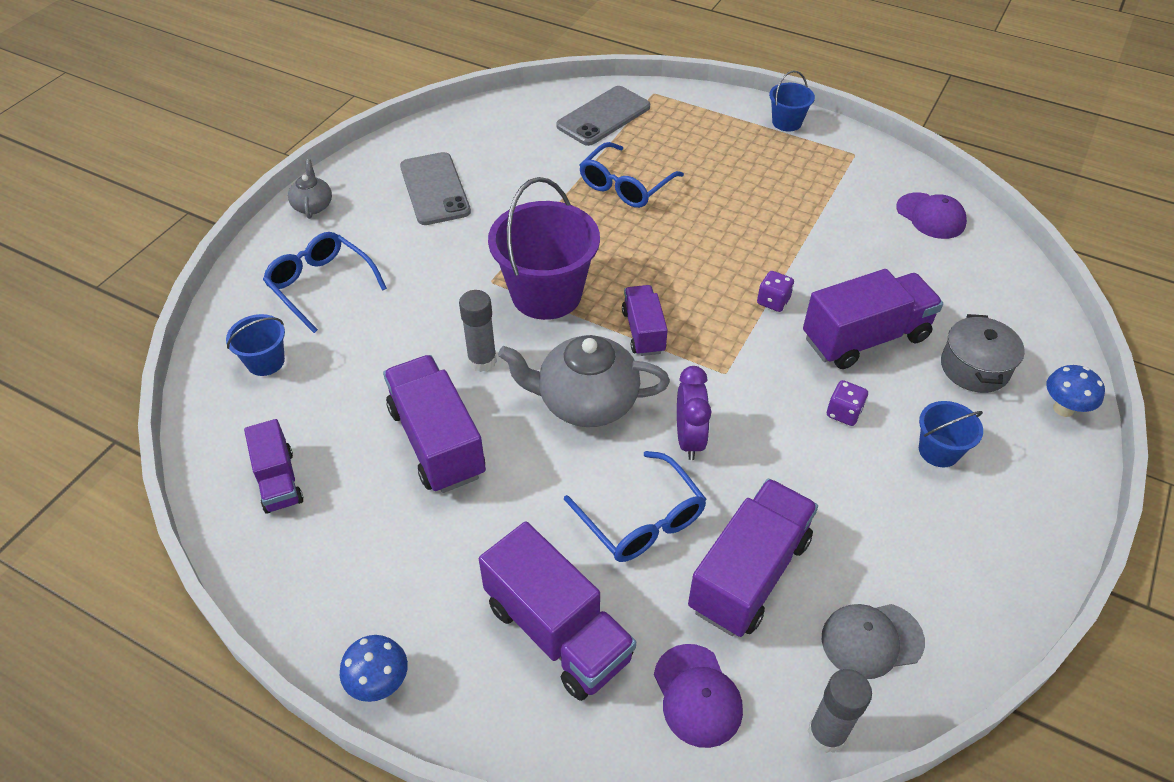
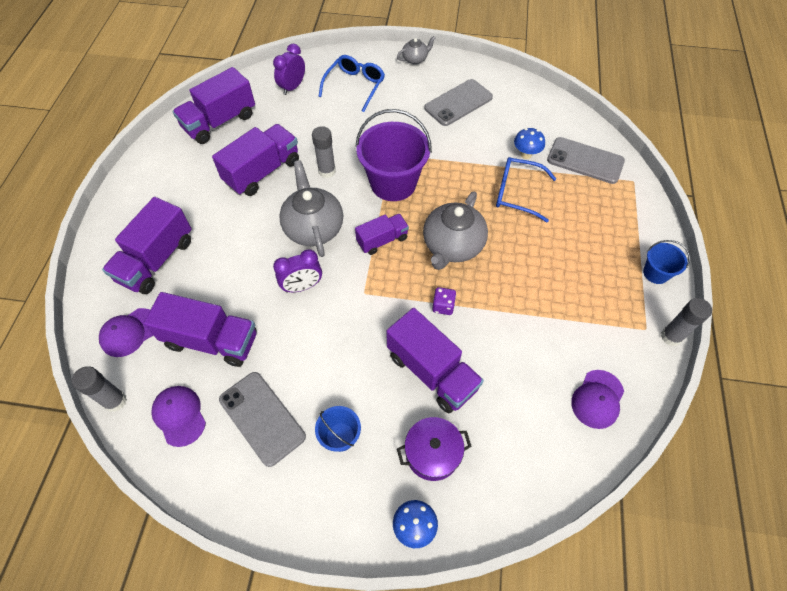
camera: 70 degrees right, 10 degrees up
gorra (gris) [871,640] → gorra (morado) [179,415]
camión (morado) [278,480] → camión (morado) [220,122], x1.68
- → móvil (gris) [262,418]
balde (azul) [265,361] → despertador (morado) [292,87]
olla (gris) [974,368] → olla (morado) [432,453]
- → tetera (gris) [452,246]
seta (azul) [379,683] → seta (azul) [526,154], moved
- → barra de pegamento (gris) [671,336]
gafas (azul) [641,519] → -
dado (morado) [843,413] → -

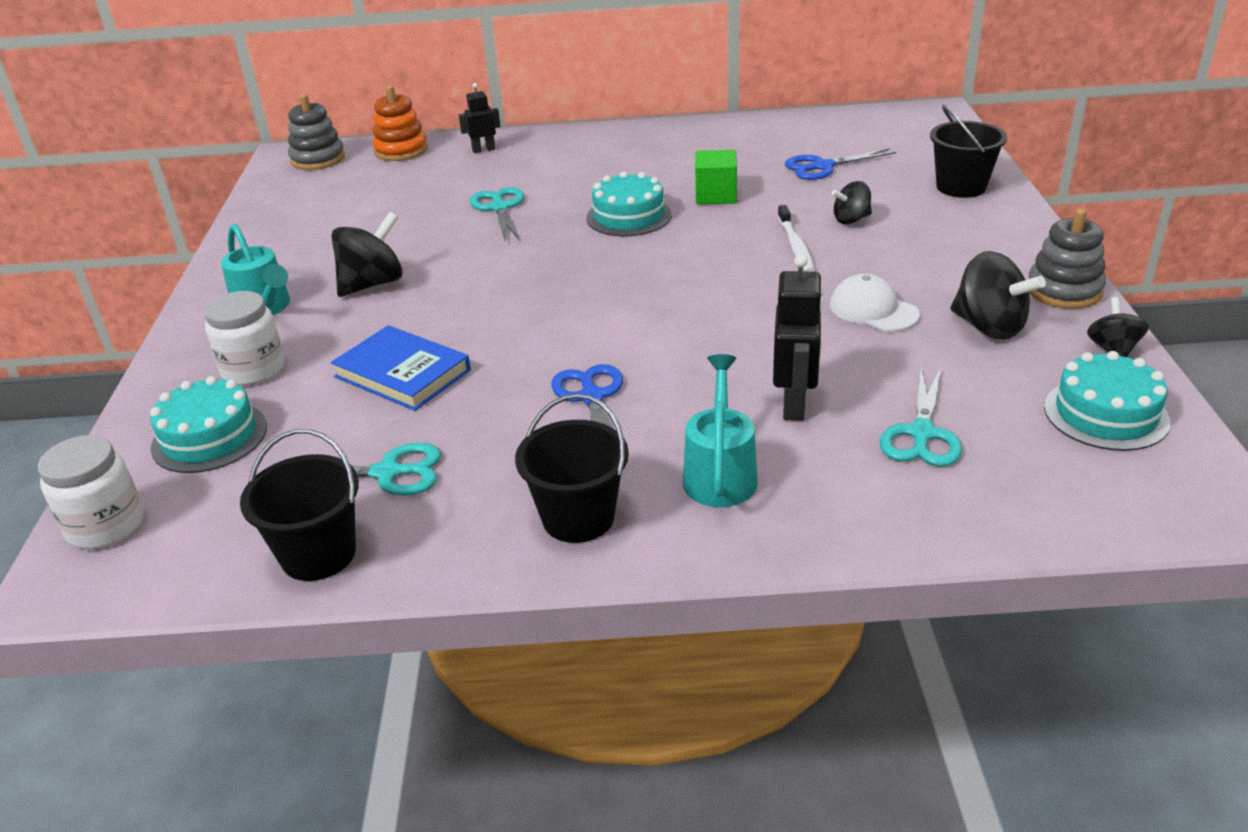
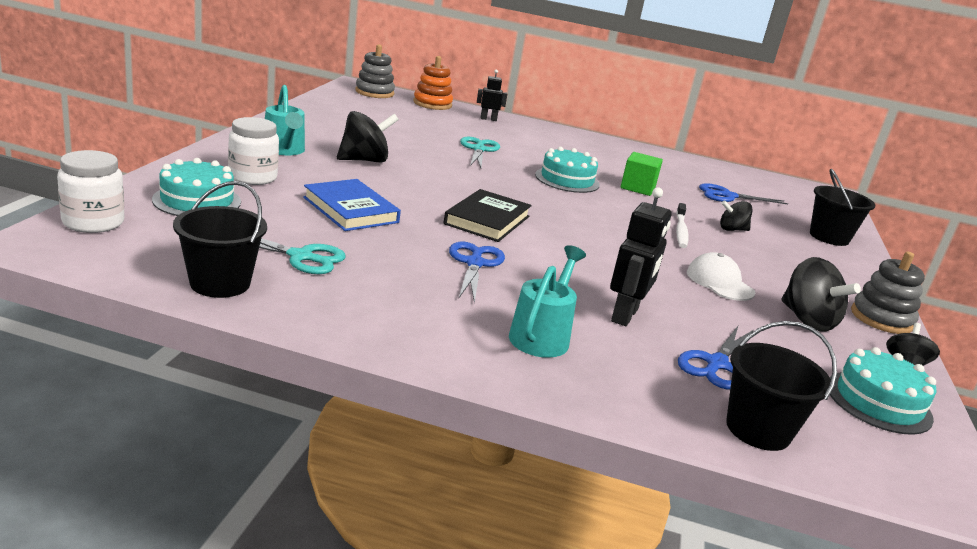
camera: 10 degrees right, 10 degrees down
- → libro (negro) [487,220]
tijeras (turquesa) [922,434] → tijeras (azul) [716,364]
balde (negro) [578,518] → balde (negro) [758,430], moved

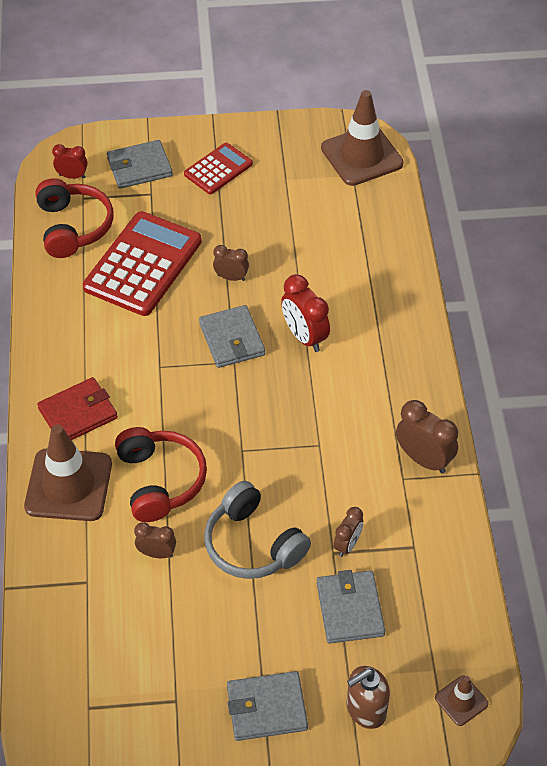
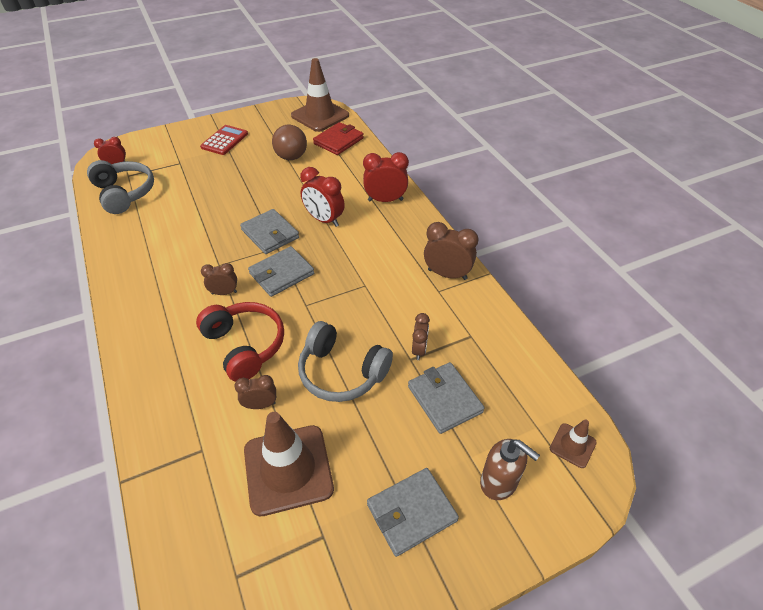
camera: 20 degrees left, 5 degrees down
auriculares (rojo) [73,227] → auriculares (gris) [124,193]
despertador (marrón) [231,277] → despertador (marrón) [224,293], moved
cono de tráfico (marrón) [68,485] → cono de tráfico (marrón) [288,469], moved
cartera (gris) [139,167] → cartera (gris) [282,274], moved
- → bombilla (marrón) [290,153]
cartera (rojo) [78,413] → cartera (rojo) [338,141], moved
- → despertador (rojo) [385,200]
dispensador de jabón (marrón) [365,710] → dispensador de jabón (marrón) [499,482], 90 degrees counterclockwise
calculadora (rojo) [143,264] → -

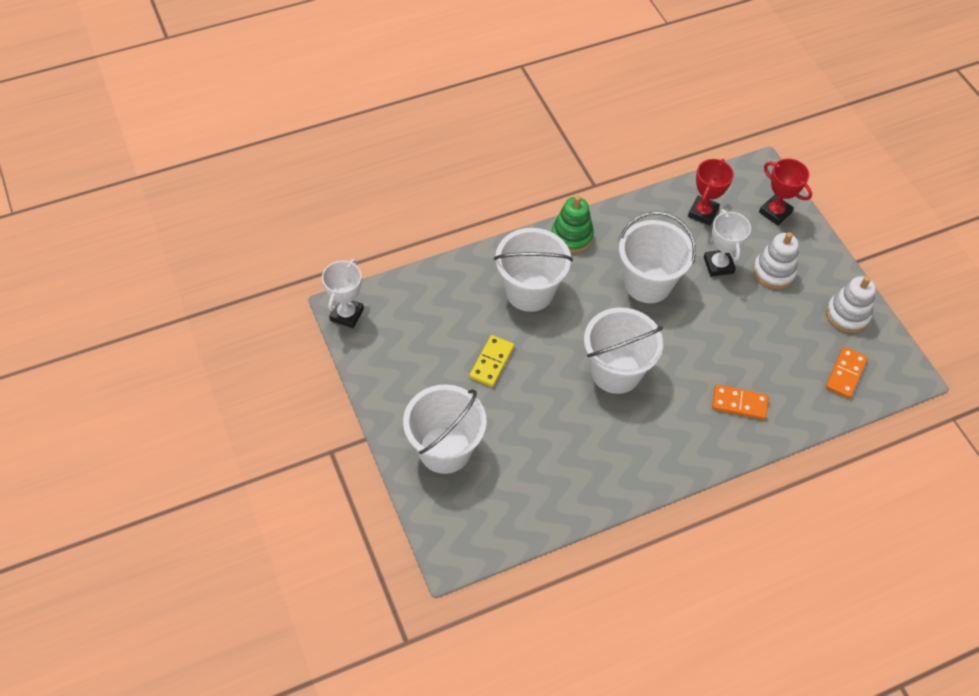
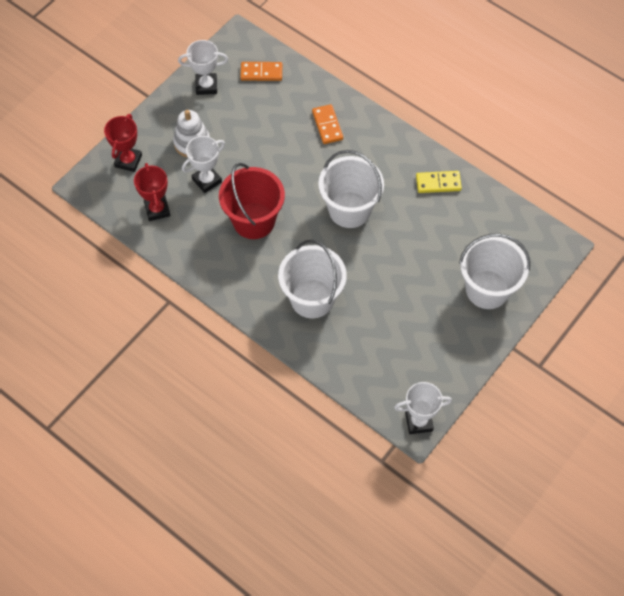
camera: 115 degrees left, 5 degrees up
trofeo (rojo) [703,213] → trofeo (rojo) [157,209], 75 degrees clockwise
juguete apilable (blanco) [847,315] → trofeo (blanco) [206,86]
balde (blanco) [647,283] → balde (rojo) [254,220]
ficha de dominó (amarillo) [492,362] → ficha de dominó (amarillo) [438,183], moved
juguete apilable (verde) [571,236] → -

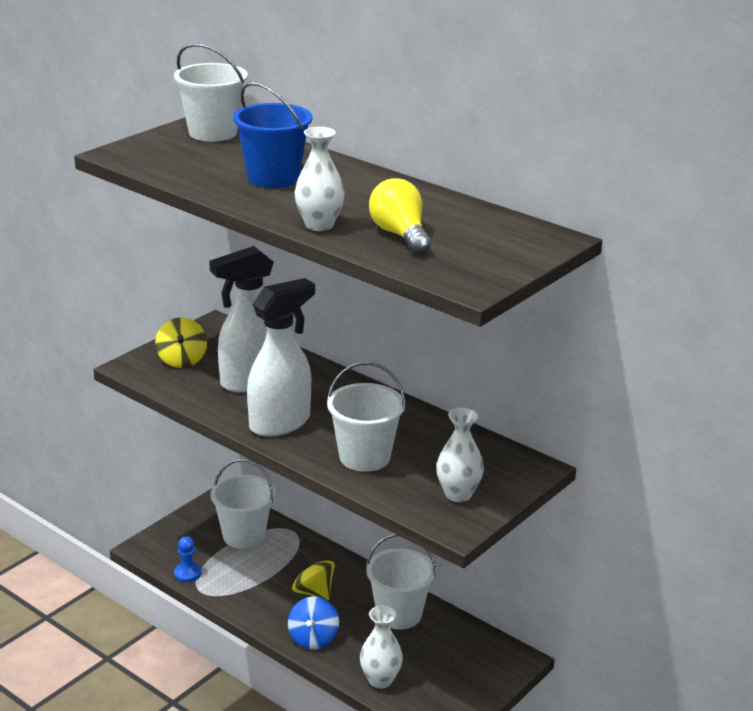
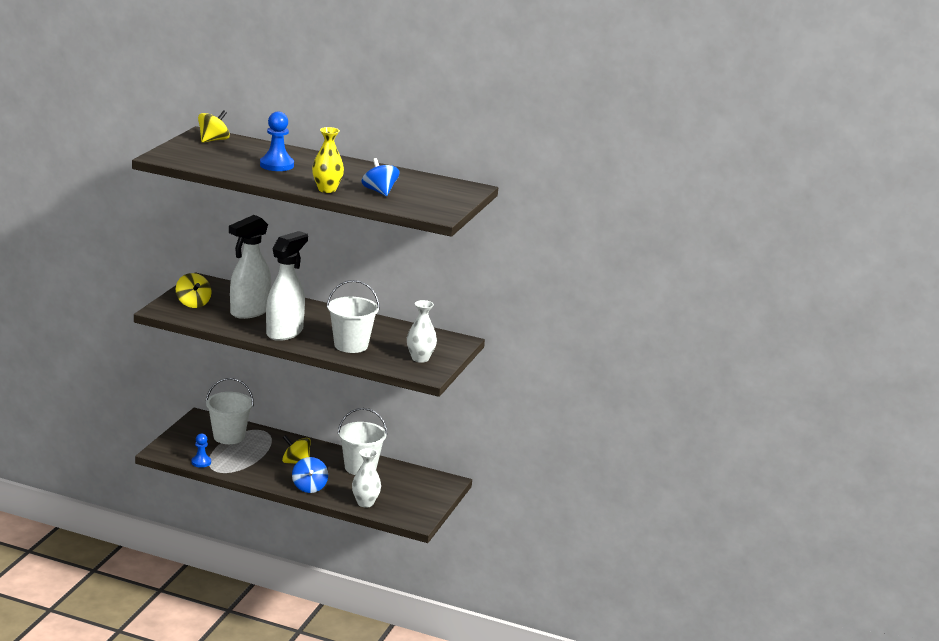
camera: 20 degrees left, 5 degrees down
balde (blanco) [213,132] → peonza (amarillo) [213,140]
balde (azul) [273,178] → peón (azul) [276,165]
florero (blanco) [319,225] → florero (amarillo) [327,190]
bombilla (amarillo) [400,235] → peonza (azul) [379,192]

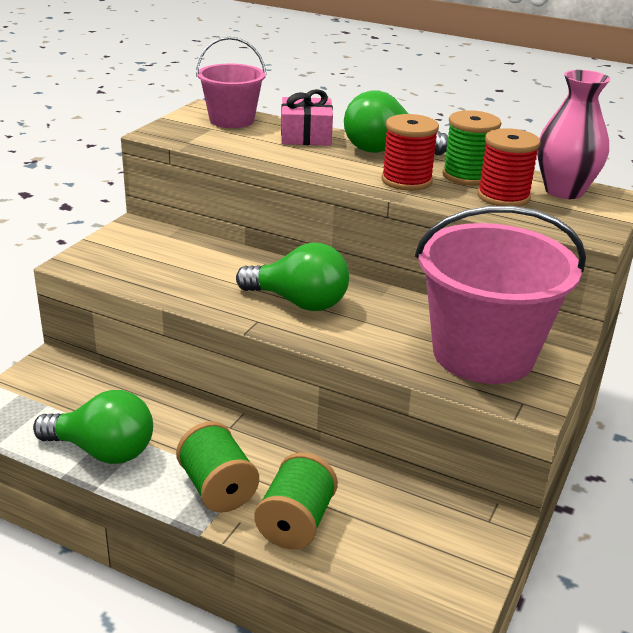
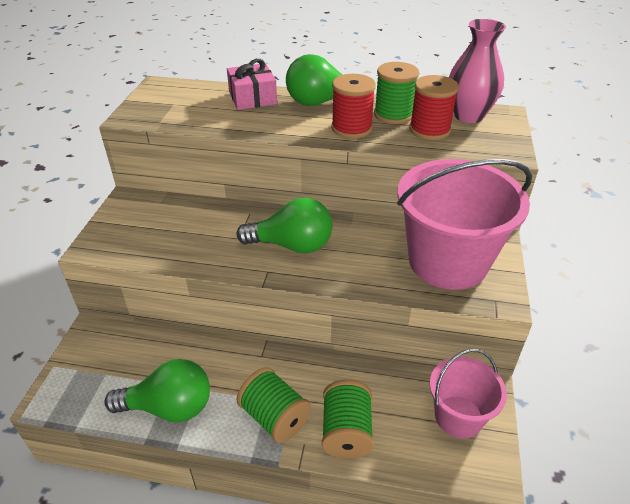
camera: 15 degrees left, 10 degrees up
balde (rosa) [232,120] → balde (rosa) [458,416], moved

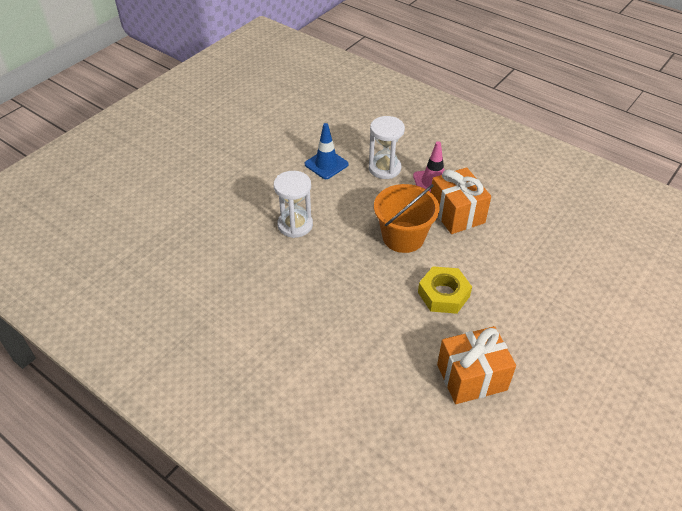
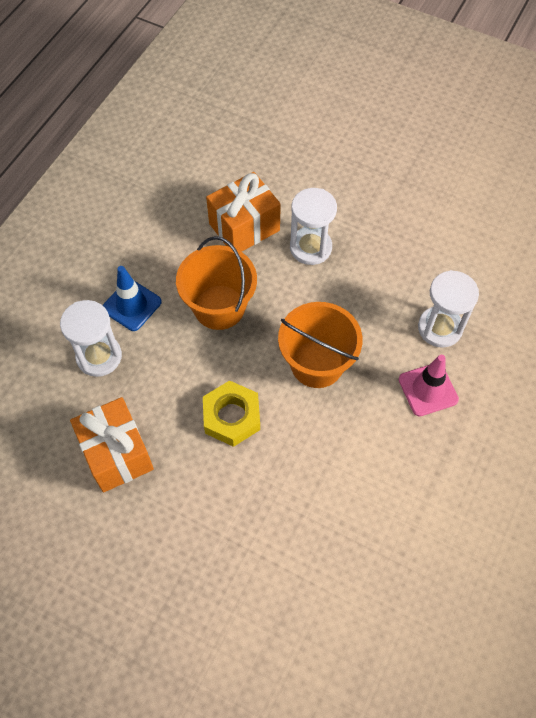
camera: 80 degrees right, 15 degrees up
- → reloj de arena (blanco) [99,356]
cono de tráfico (azul) [326,164] → cono de tráfico (azul) [131,305], moved
- → balde (naranja) [219,307]
regalo (naranja) [456,214] → regalo (naranja) [244,227], moved

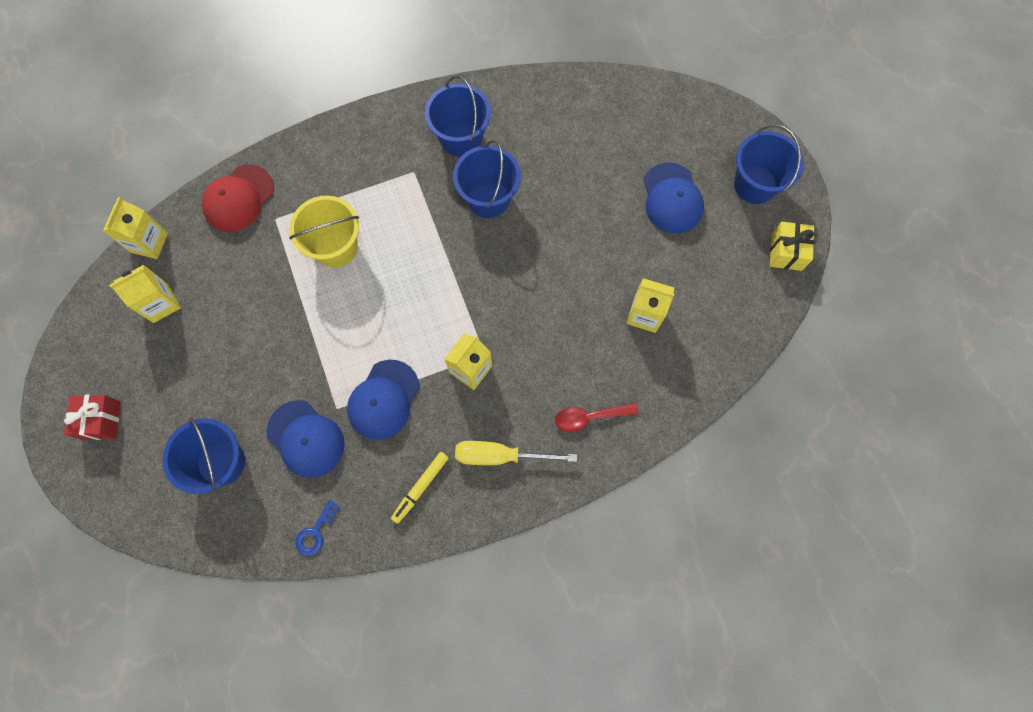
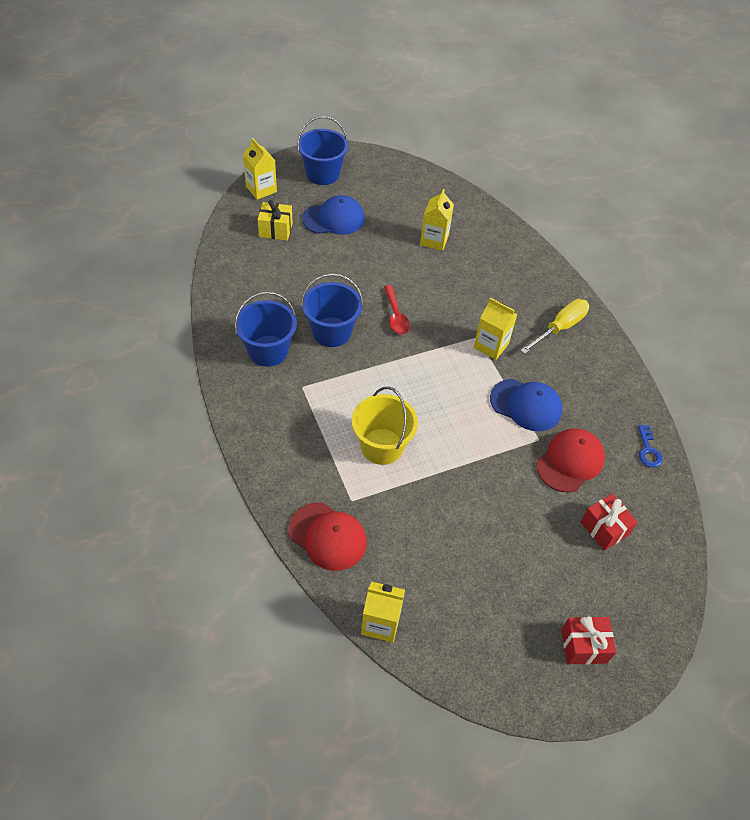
camera: 95 degrees left, 20 degrees down
cartón de leche (amarillo) [161,303] → cartón de leche (amarillo) [261,189], moved
regalo (amarillo) [786,252] → regalo (amarillo) [275,230], moved
cuchara (rojo) [589,417] → cuchara (rojo) [396,316], moved
destornillador (amarillo) [500,456] → destornillador (amarillo) [559,328], 135 degrees counterclockwise
gorra (azul) [306,439] → gorra (rojo) [570,461]
balde (azul) [221,462] → regalo (rojo) [604,528]
llave (azul) [315,532] → llave (azul) [648,450], 60 degrees clockwise
rotulador (amarillo) [420,487] → -

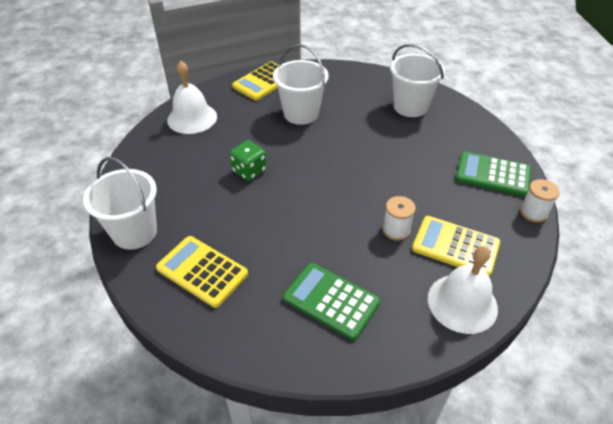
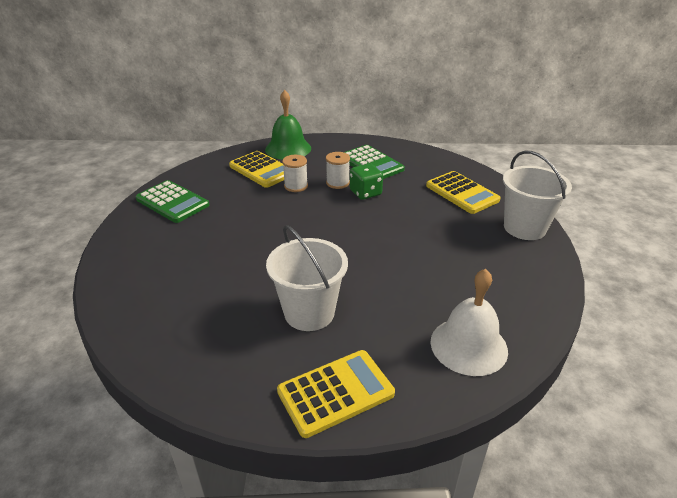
camera: 160 degrees left, 10 degrees down
campana (blanco) [462,303] → campana (verde) [288,148]
carrete (blanco) [533,212] → carrete (blanco) [337,183], moved
dado (verde) [249,171] → dado (verde) [365,193], moved
balde (blanco) [410,106] → -

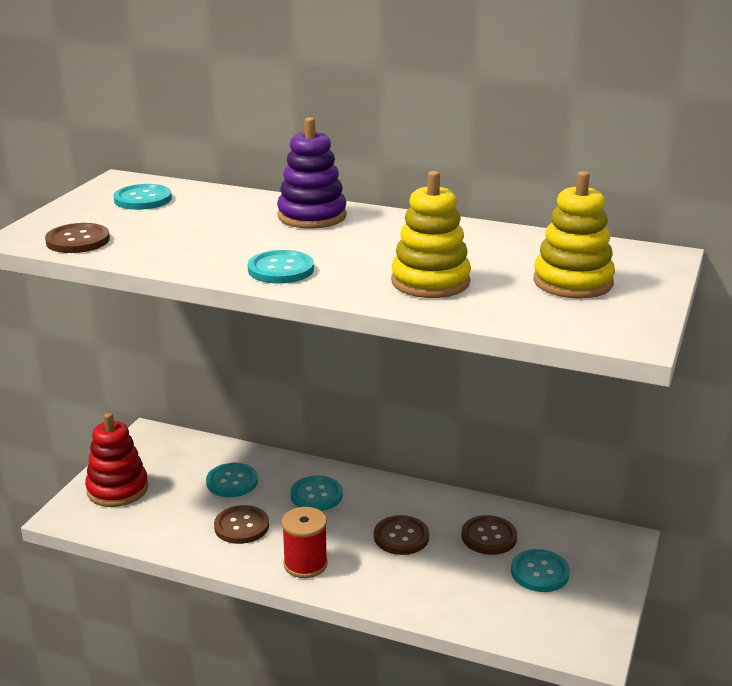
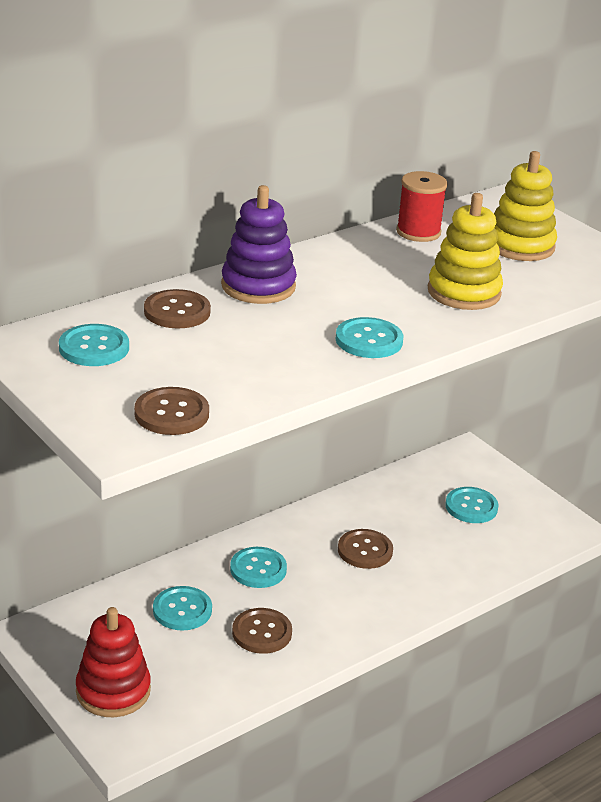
camera: 60 degrees left, 5 degrees up
botón (marrón) [489,537] → botón (marrón) [177,311], moved
carrete (rojo) [305,564] → carrete (rojo) [418,232], moved

